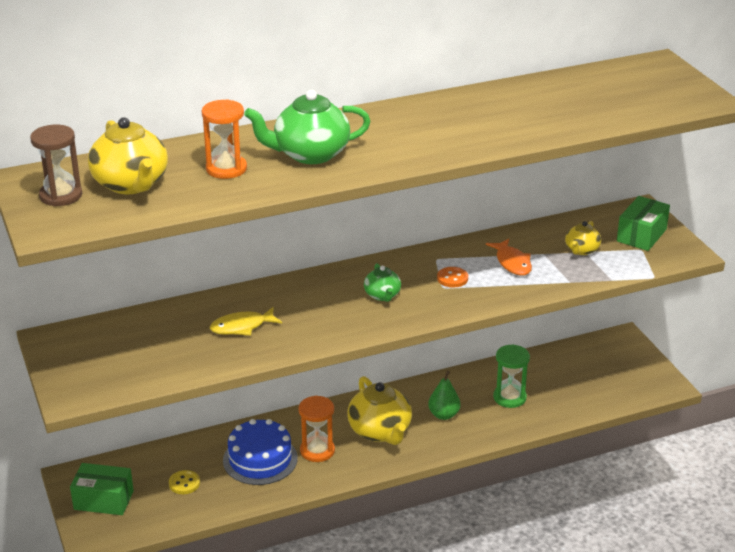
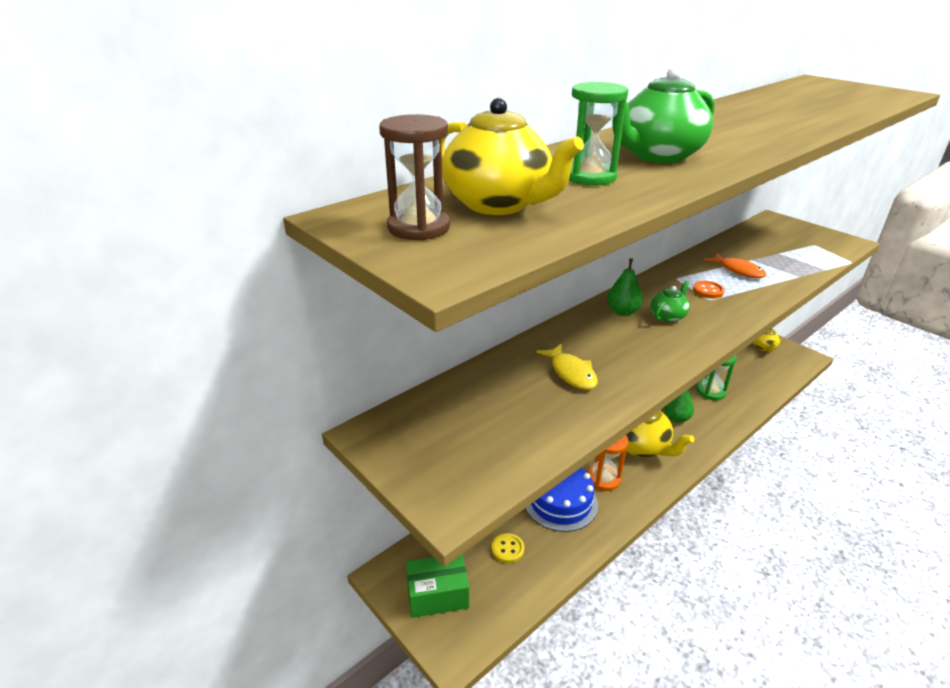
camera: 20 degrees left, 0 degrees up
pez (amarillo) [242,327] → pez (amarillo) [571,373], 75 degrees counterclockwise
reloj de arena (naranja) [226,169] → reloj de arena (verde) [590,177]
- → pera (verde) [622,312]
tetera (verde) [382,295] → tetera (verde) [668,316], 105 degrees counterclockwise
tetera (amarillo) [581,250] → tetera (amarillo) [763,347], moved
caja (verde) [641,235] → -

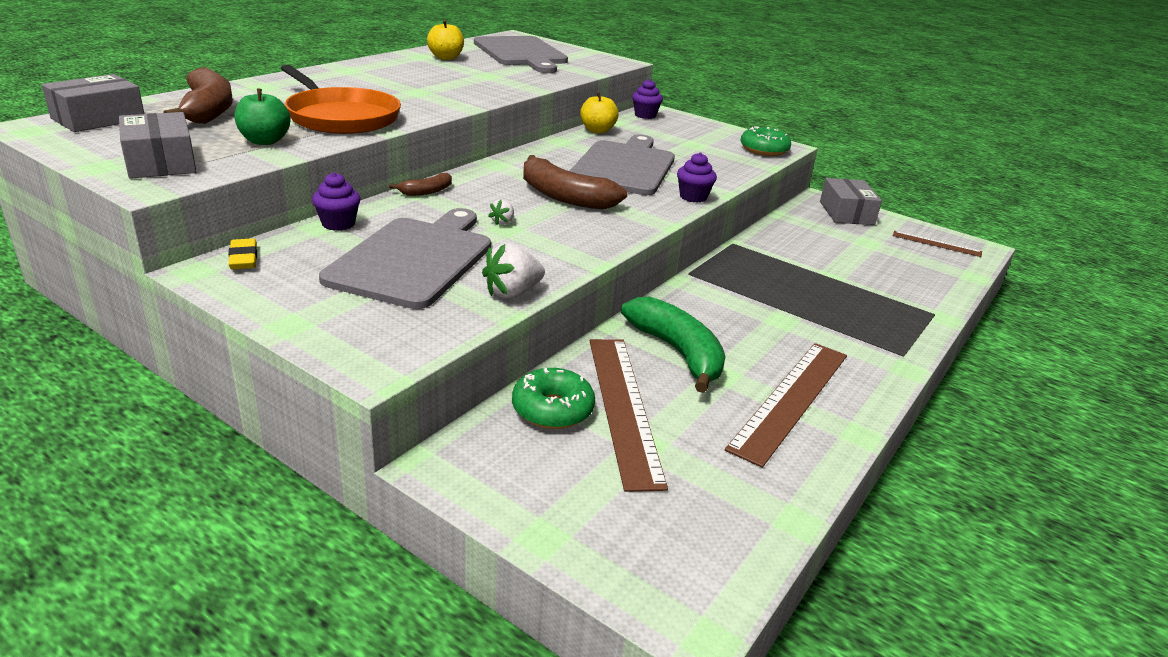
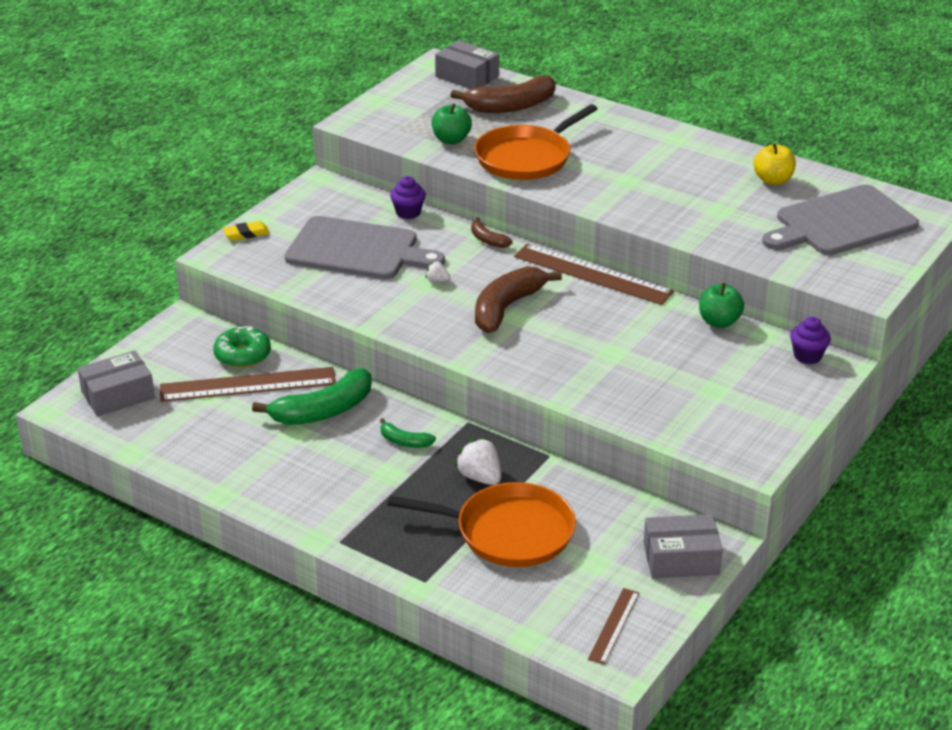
camera: 90 degrees right, 5 degrees up
caja (gris) [161,162] → caja (gris) [118,395], moved
goma de borrar (amarillo) [243,258] → goma de borrar (amarillo) [246,234], moved
- → plátano (verde) [404,441]
- → sartén (naranja) [508,532]
fresa (blanco) [512,292] → fresa (blanco) [480,477], moved
regla (marrón) [791,399] → regla (marrón) [592,274], moved
manzana (amarillo) [597,130] → manzana (verde) [719,322]
tabla de cortar (gris) [624,166] → -
magdalena (morado) [693,197] → -
rosquilla (verde) [764,150] → -

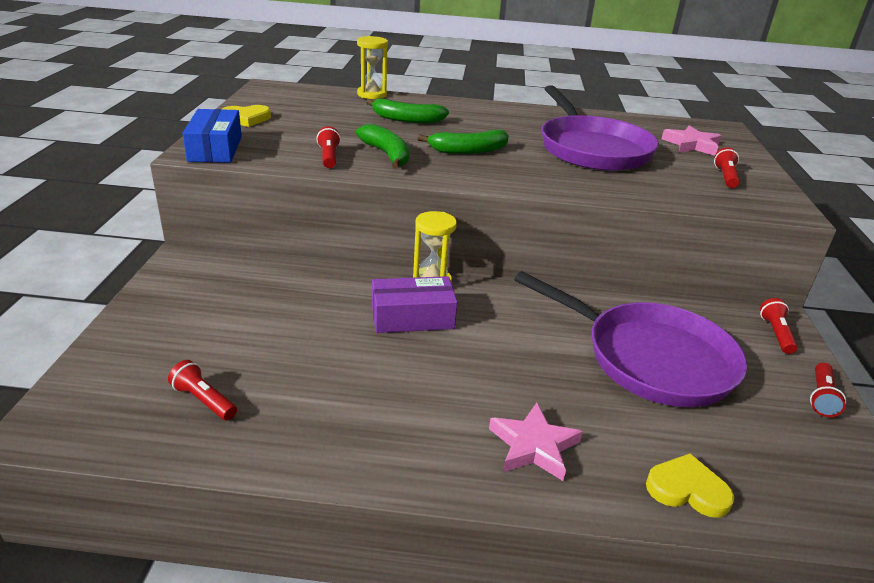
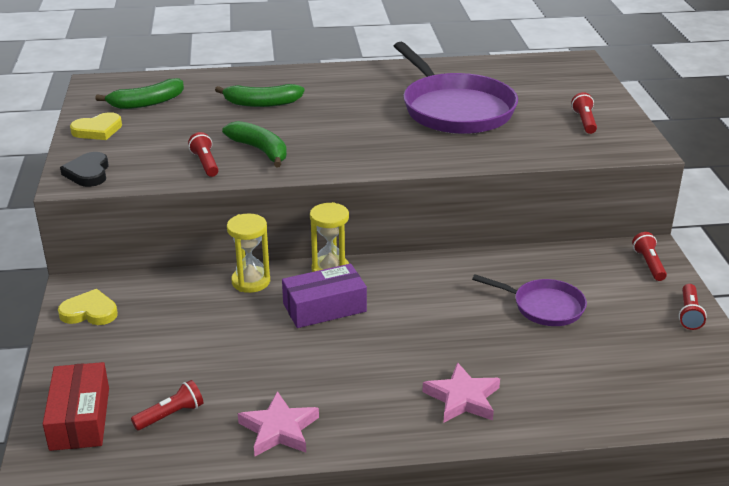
camera: 10 degrees left, 0 degrees up
- → caja (rojo) [80,418]
corazón (amarillo) [687,489] → corazón (amarillo) [89,312], moved
caja (azul) [215,149] → corazón (negro) [88,173]
plátano (verde) [468,151] → plátano (verde) [147,103], moved
lámpara de mano (rojo) [204,400] → lámpara de mano (rojo) [171,415], 120 degrees clockwise
reloj de arena (amarillo) [372,94] → reloj de arena (amarillo) [251,281], moved
estrella (rosa) [691,145] → estrella (rosa) [279,429], moved
sartén (morado) [650,358] → sartén (morado) [544,307], x0.53

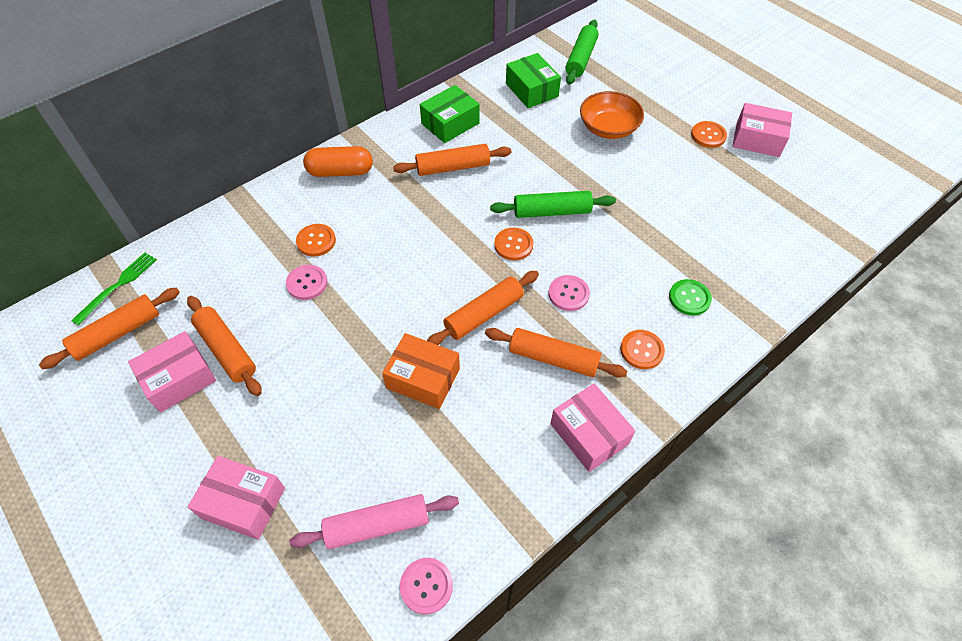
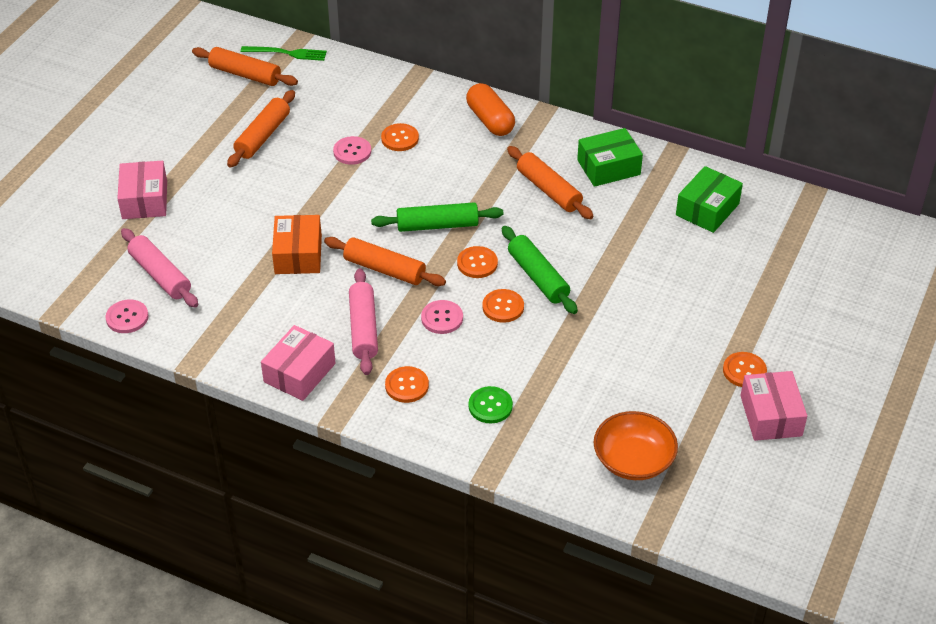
camera: 65 degrees right, 10 degrees down
rodillo (naranja) [553,358] → rodillo (rosa) [363,328]
rodillo (verde) [581,58] → rodillo (verde) [437,225], moved
- → botón (naranja) [503,307]
caja (verde) [450,123] → caja (verde) [608,167], 45 degrees counterclockwise
cuenco (naranja) [608,128] → cuenco (naranja) [633,460], moved
caja (rosa) [179,379] → -

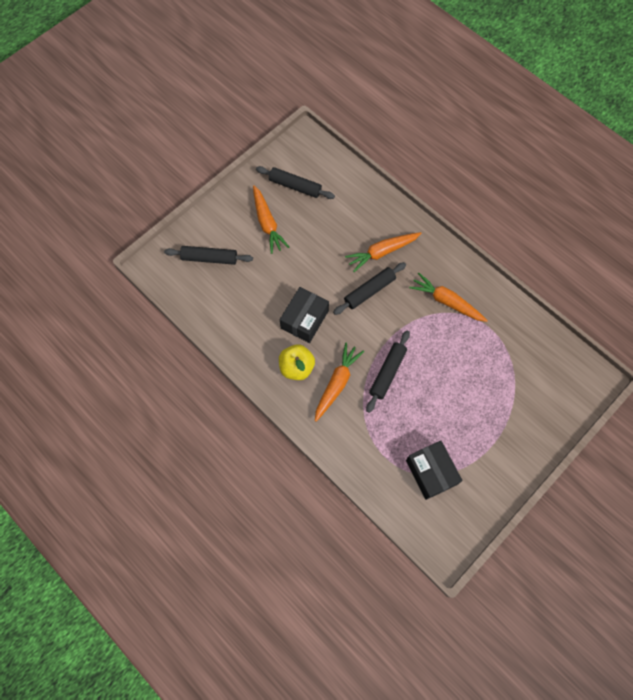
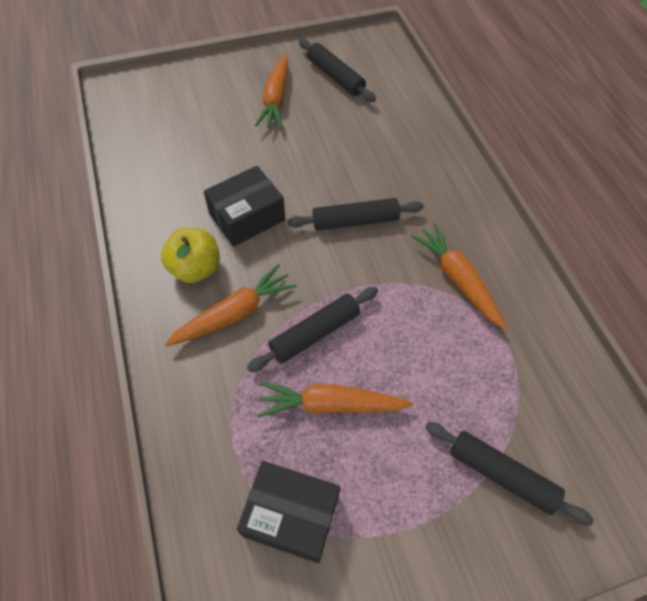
camera: 25 degrees right, 10 degrees down
caja (negro) [431,472] → caja (negro) [291,515], 75 degrees counterclockwise
zanahoria (naranja) [382,252] → zanahoria (naranja) [330,404], moved
rodillo (negro) [209,258] → rodillo (negro) [501,475], moved

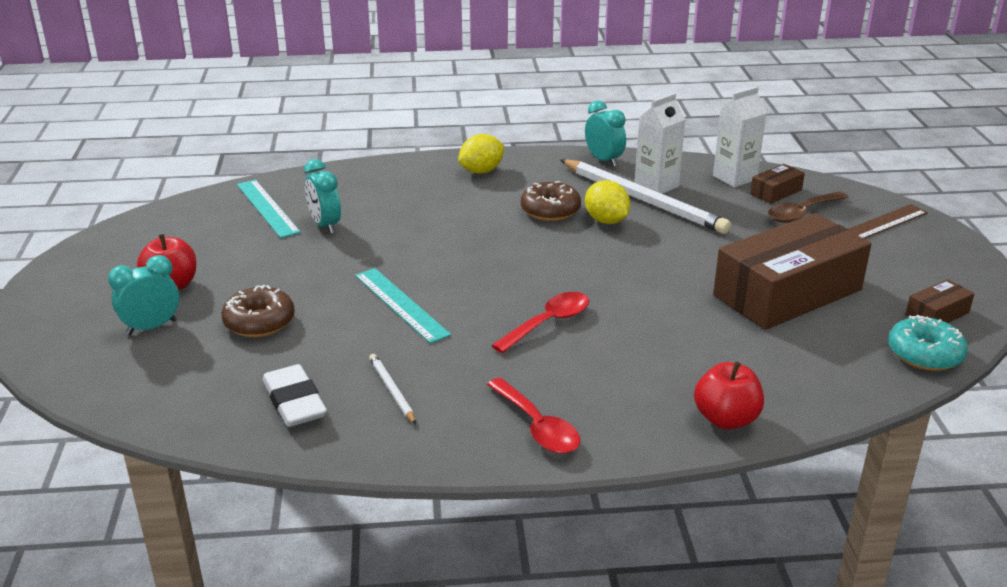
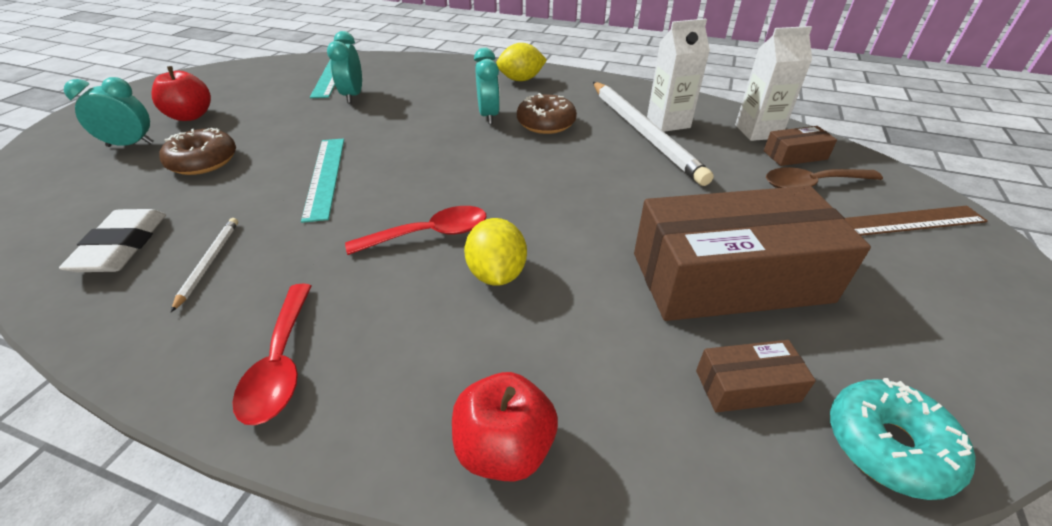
camera: 25 degrees right, 10 degrees up
limón (amarillo) [606,221] → limón (amarillo) [497,274], moved
despertador (turquesa) [604,160] → despertador (turquesa) [489,116], moved
caja (marrón) [937,314] → caja (marrón) [747,385], moved

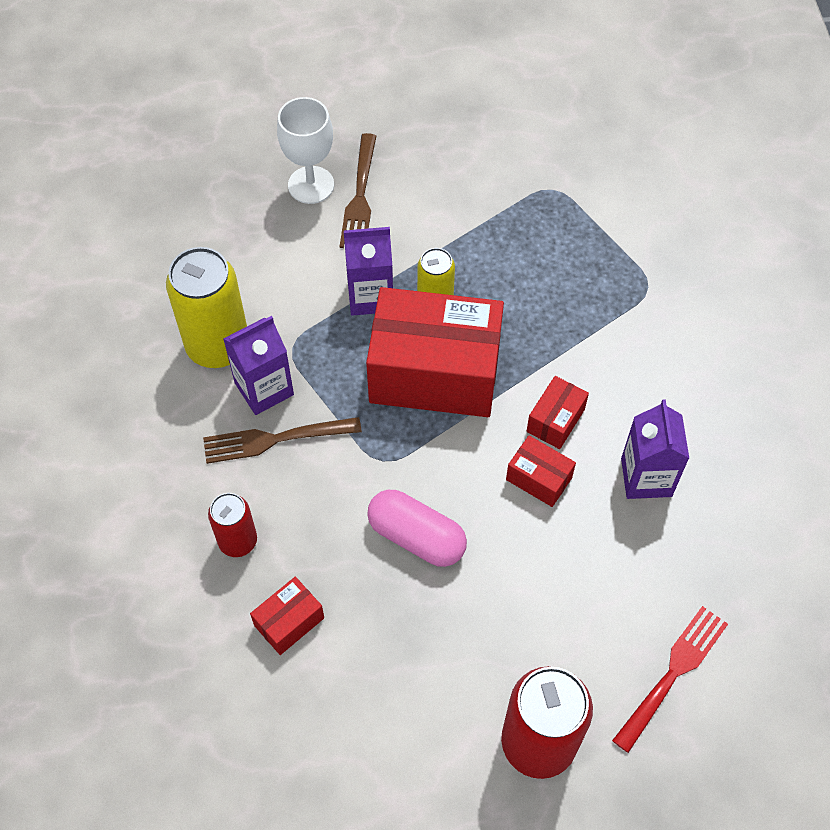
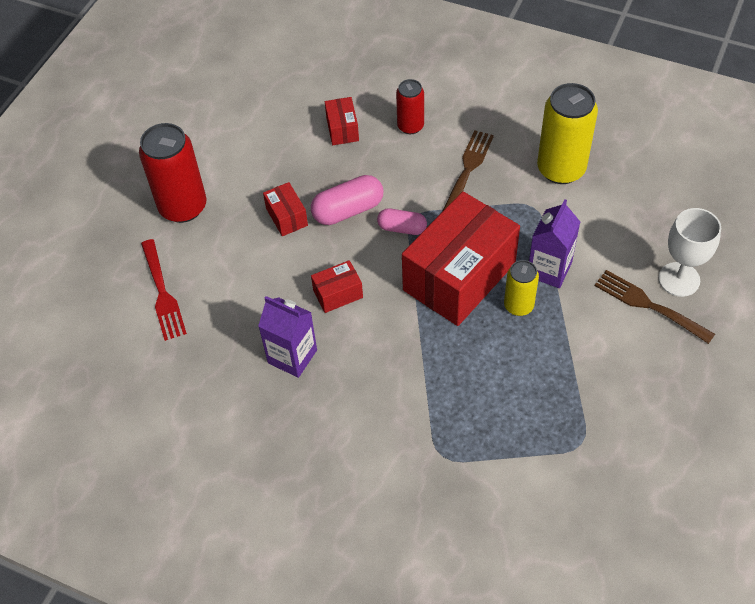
camera: 125 degrees right, 5 degrees down
caja (rojo) [555,420] → caja (rojo) [287,217], moved
- → cápsula (rosa) [402,228]
cartón de leche (morado) [264,389] → -

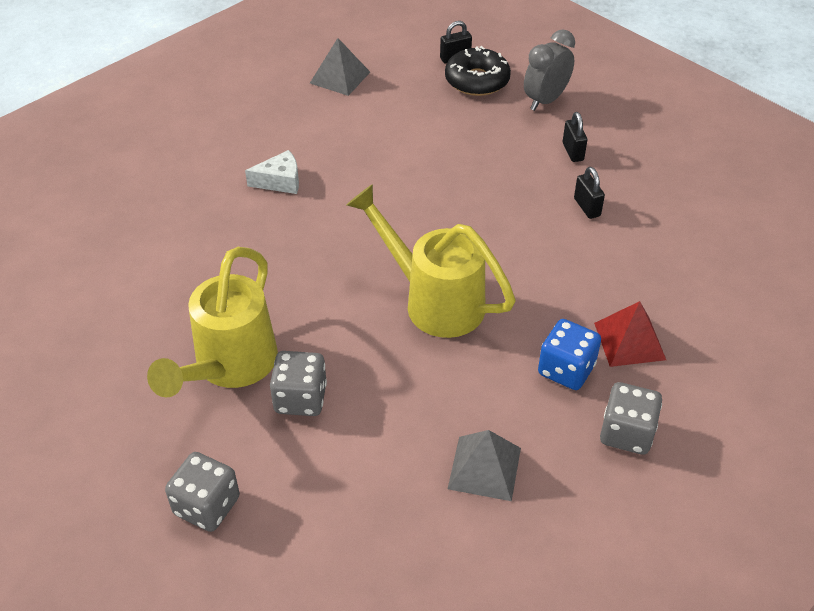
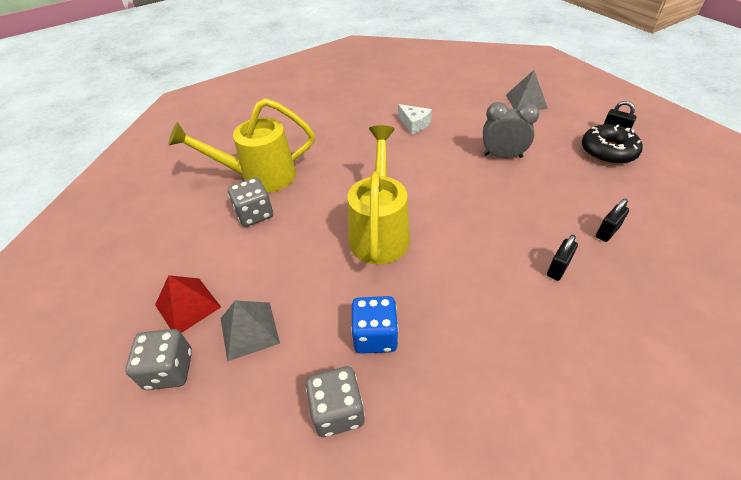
camera: 60 degrees right, 0 degrees up
dado (gris) [207,506] → dado (gris) [169,370], moved
pirámide (rojo) [629,341] → pirámide (rojo) [188,306], moved
despertador (gris) [545,100] → despertador (gris) [502,156], moved

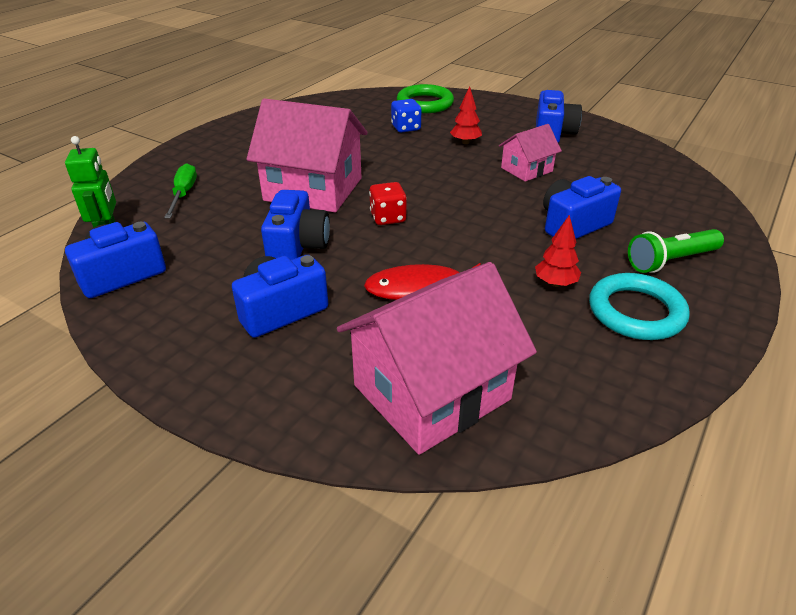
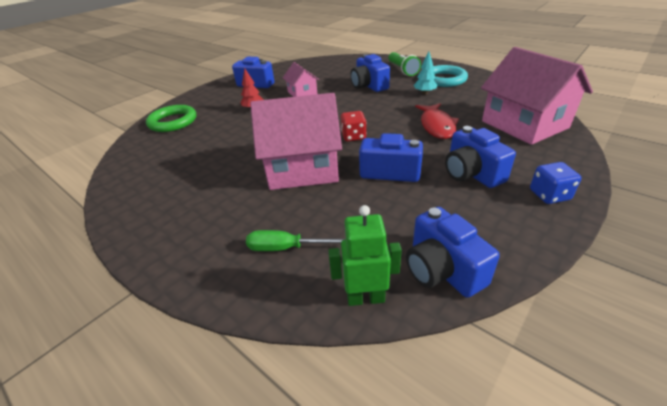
camera: 80 degrees left, 0 degrees up
casa (rosa) [313,189] → casa (rosa) [303,168], 60 degrees clockwise
árbol (rojo) [555,283] → árbol (turquesa) [424,93]
dado (azul) [406,128] → dado (azul) [549,195], moved

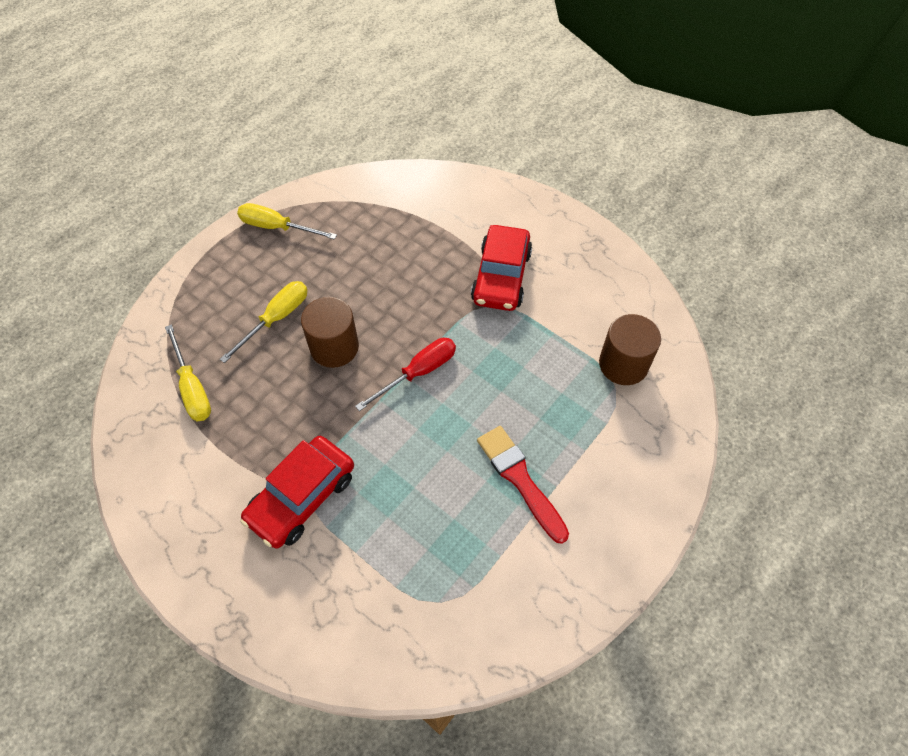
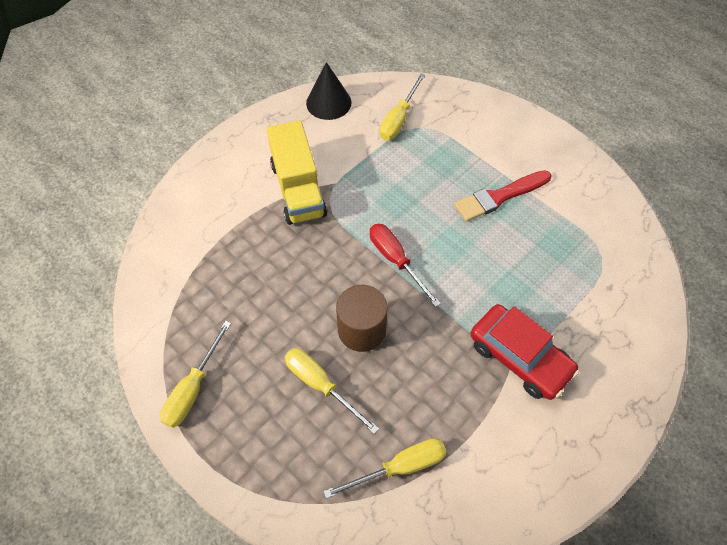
camera: 85 degrees left, 0 degrees up
coche (rojo) [501,277] → camión (amarillo) [298,189]
- → cono (negro) [328,102]
cilindro (marrón) [623,364] → destornillador (amarillo) [398,119]

